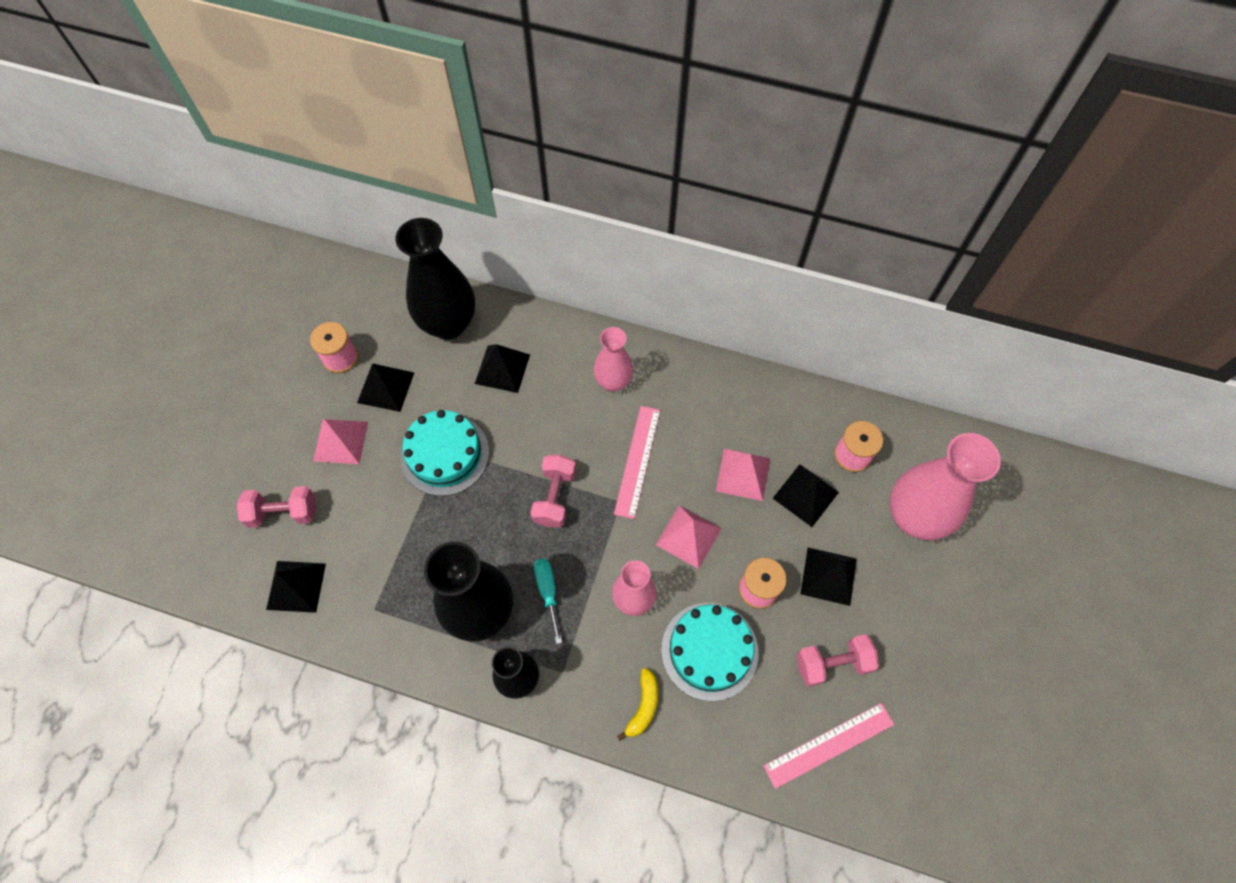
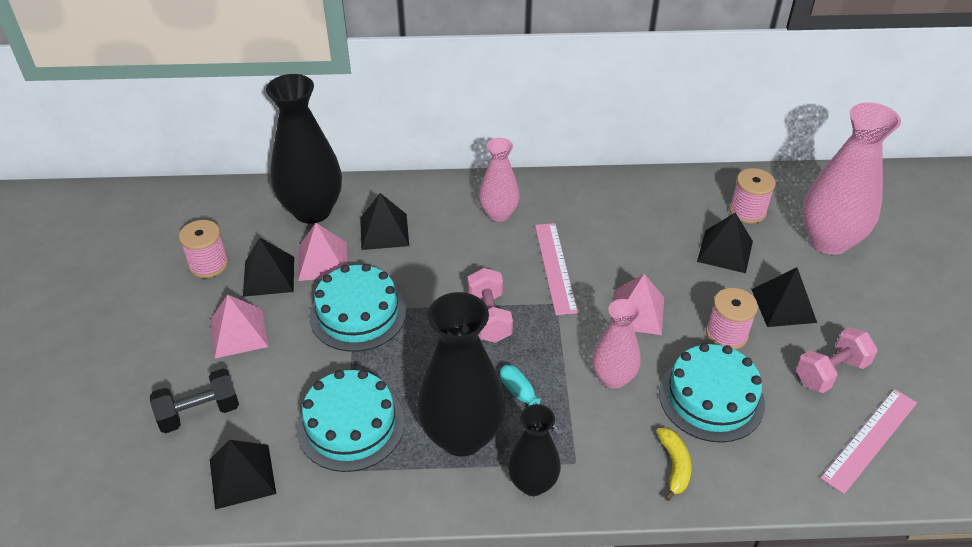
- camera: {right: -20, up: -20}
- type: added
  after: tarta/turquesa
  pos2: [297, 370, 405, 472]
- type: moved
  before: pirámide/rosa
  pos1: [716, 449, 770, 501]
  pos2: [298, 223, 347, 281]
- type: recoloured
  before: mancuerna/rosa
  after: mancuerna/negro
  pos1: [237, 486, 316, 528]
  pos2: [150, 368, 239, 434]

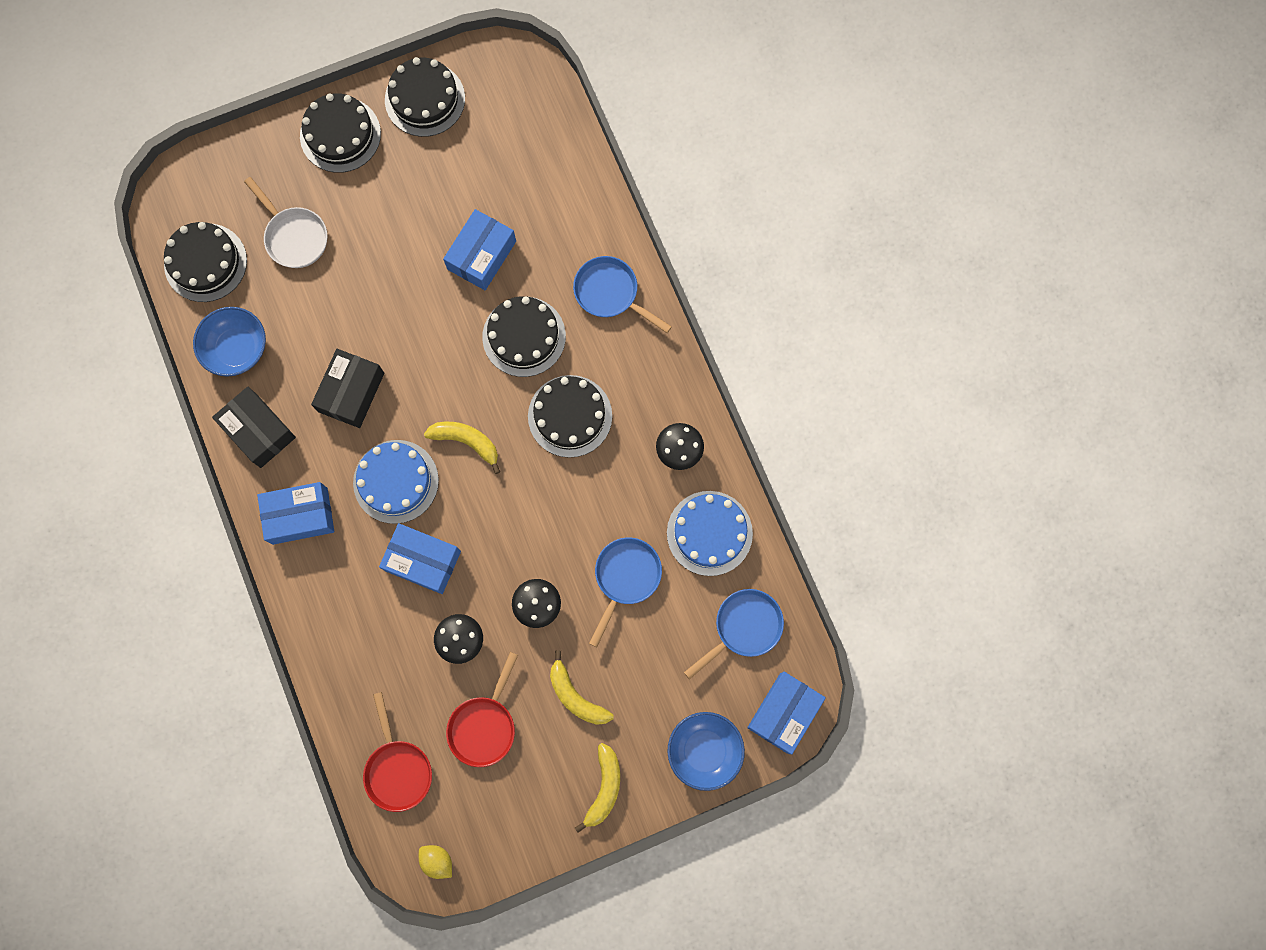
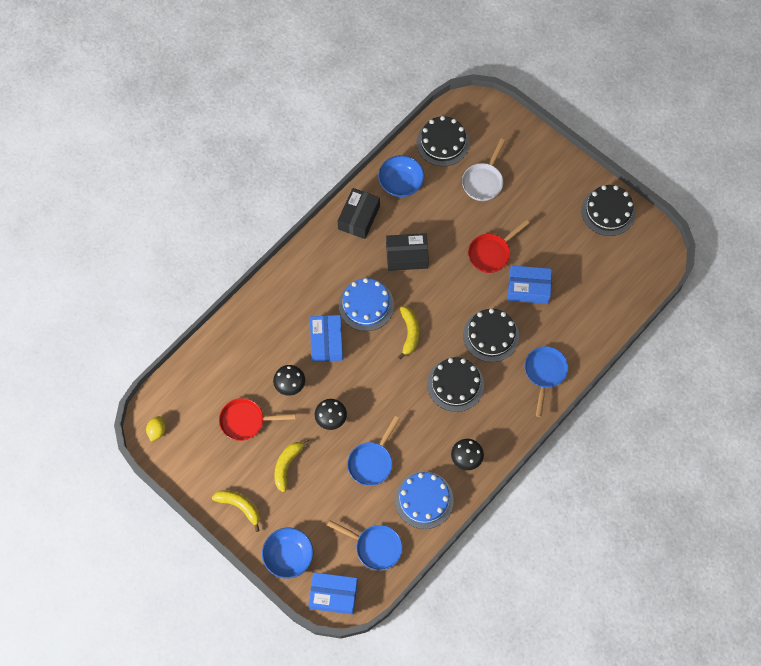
- camera: {right: 65, up: -10}
- type: removed
  before: caja/azul
  pos1: [257, 482, 334, 545]
- type: removed
  before: tarta/negro
  pos1: [300, 93, 381, 173]
- type: moved
  before: sartén/rojo
  pos1: [363, 692, 432, 812]
  pos2: [468, 219, 529, 273]
- type: turned
  before: plátano/amarillo
  pos1: [575, 743, 620, 833]
  pos2: [212, 490, 260, 532]
  turn: -135
- type: turned
  before: sartén/azul
  pos1: [589, 538, 662, 647]
  pos2: [347, 416, 400, 486]
  turn: 120

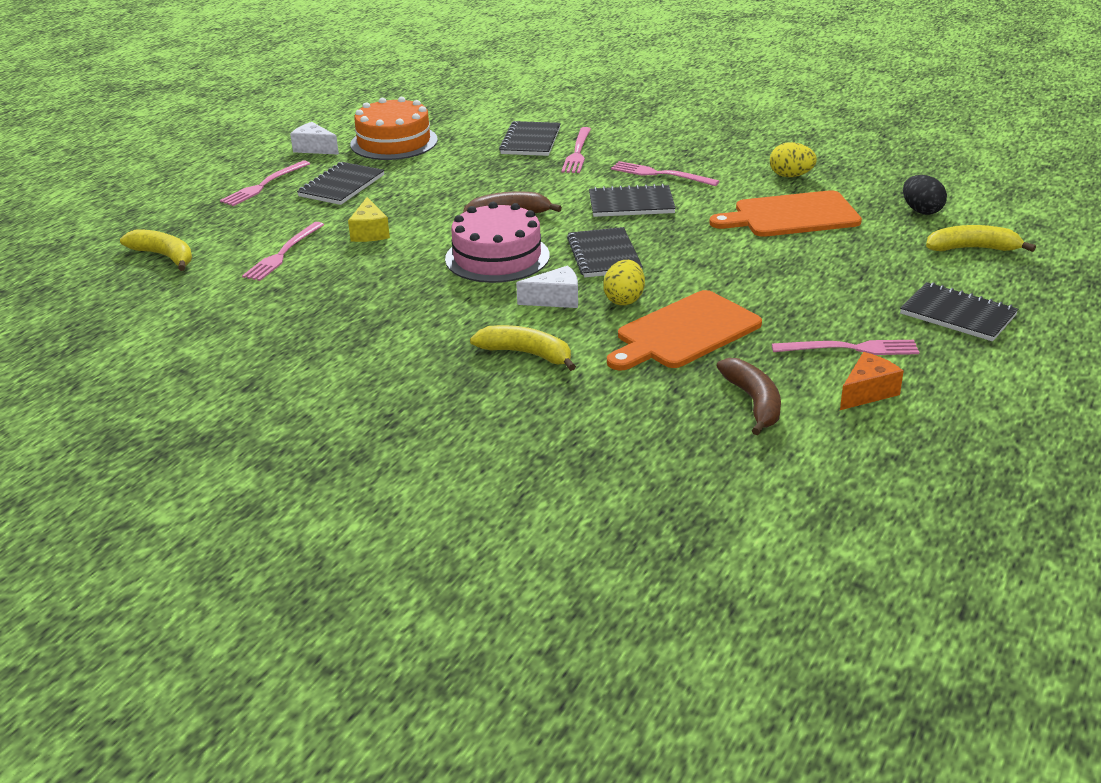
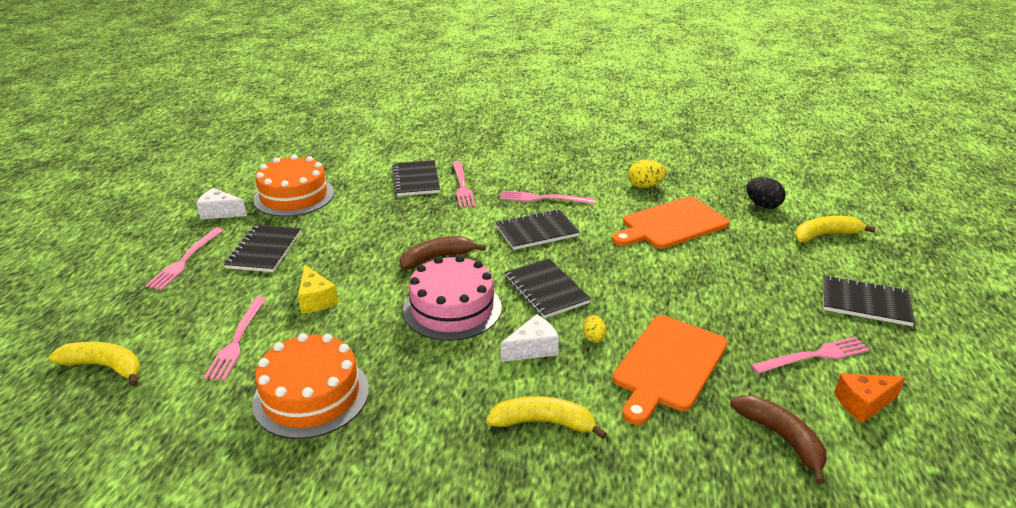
- camera: {right: -20, up: 0}
- type: added
  after: tarta/naranja
  pos2: [252, 333, 369, 439]
- type: turned
  before: queso/naranja
  pos1: [840, 352, 904, 410]
  pos2: [834, 373, 906, 424]
  turn: -135
- type: resized
  before: huevo/amarillo
  pos1: [603, 260, 645, 306]
  pos2: [583, 315, 607, 343]
  scale: 0.61

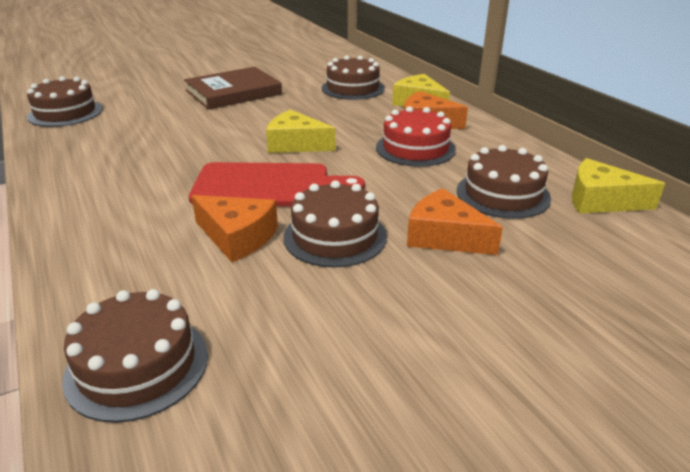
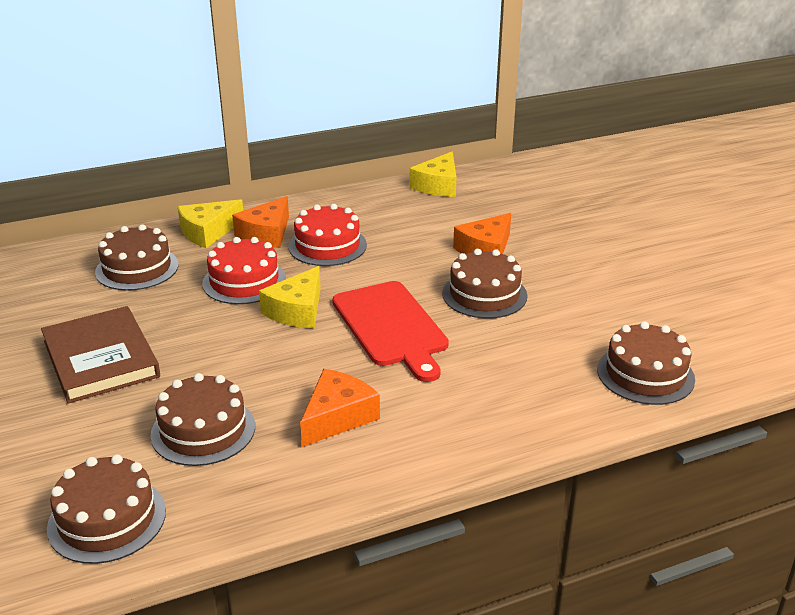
- camera: {right: -85, up: 0}
- type: added
  after: tarta/rojo
  pos2: [202, 237, 286, 304]
- type: moved
  before: queso/naranja
  pos1: [192, 195, 278, 263]
  pos2: [300, 369, 380, 447]
- type: moved
  before: tarta/marrón
  pos1: [457, 145, 551, 219]
  pos2: [150, 373, 255, 466]
- type: turned
  before: tabla de cortar/rojo
  pos1: [189, 162, 365, 206]
  pos2: [332, 281, 449, 382]
  turn: 150

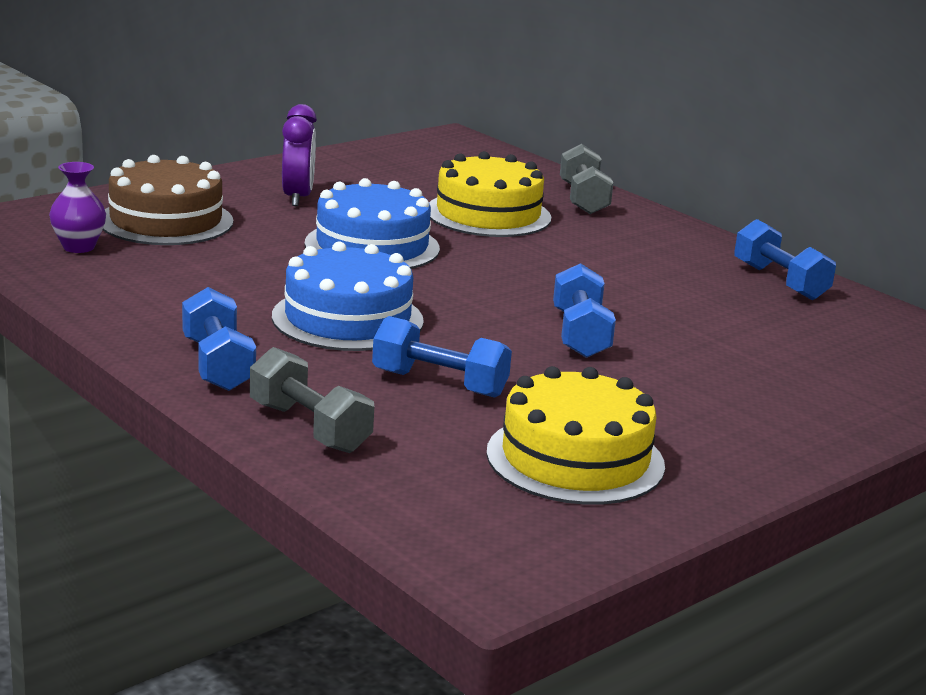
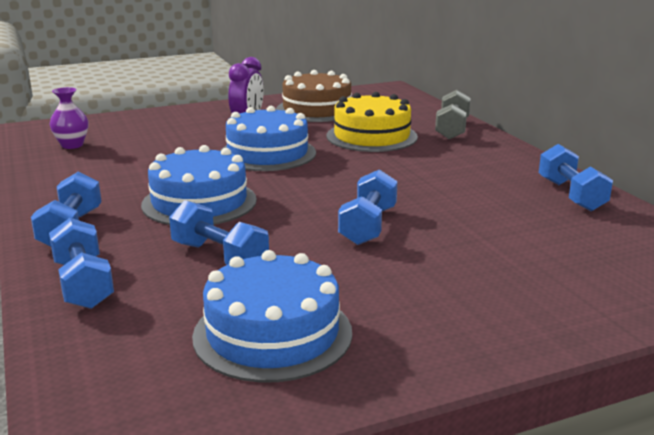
- camera: {right: 20, up: 0}
- type: moved
  before: tarta/marrón
  pos1: [103, 155, 233, 245]
  pos2: [276, 70, 352, 122]
- type: recoloured
  before: mancuerna/gris
  after: mancuerna/azul
  pos1: [250, 347, 374, 453]
  pos2: [49, 218, 114, 309]
- type: recoloured
  before: tarta/amarillo
  after: tarta/azul
  pos1: [486, 366, 665, 505]
  pos2: [192, 250, 352, 382]

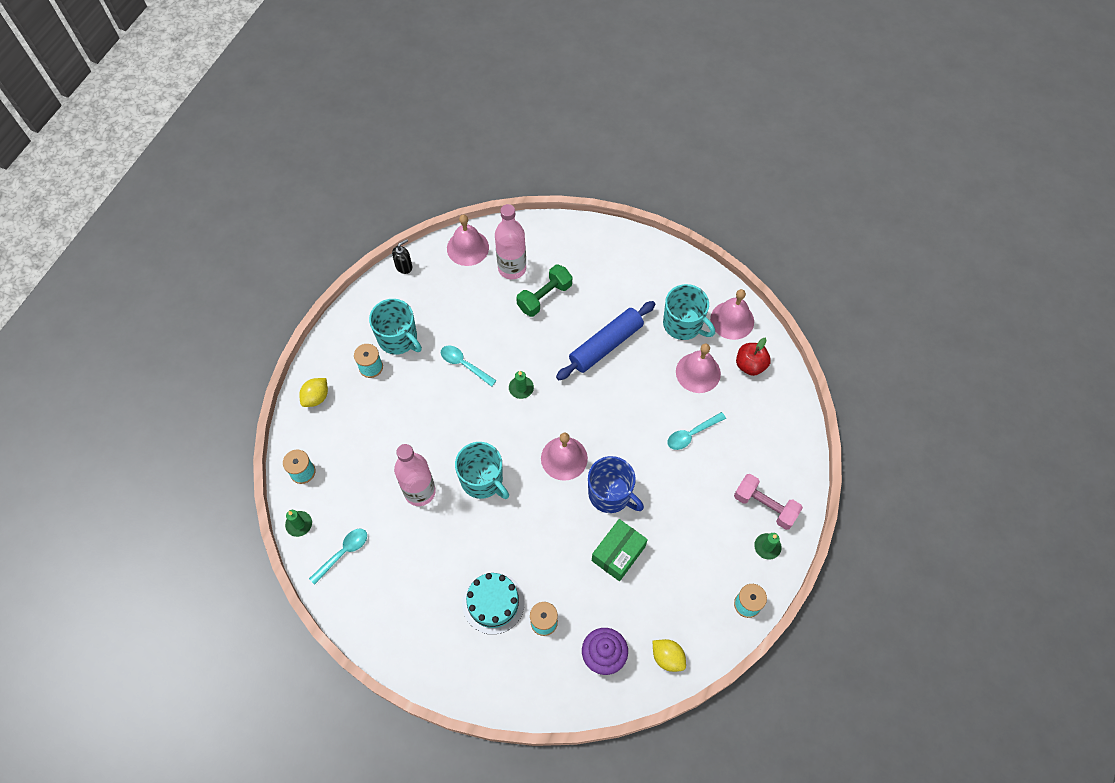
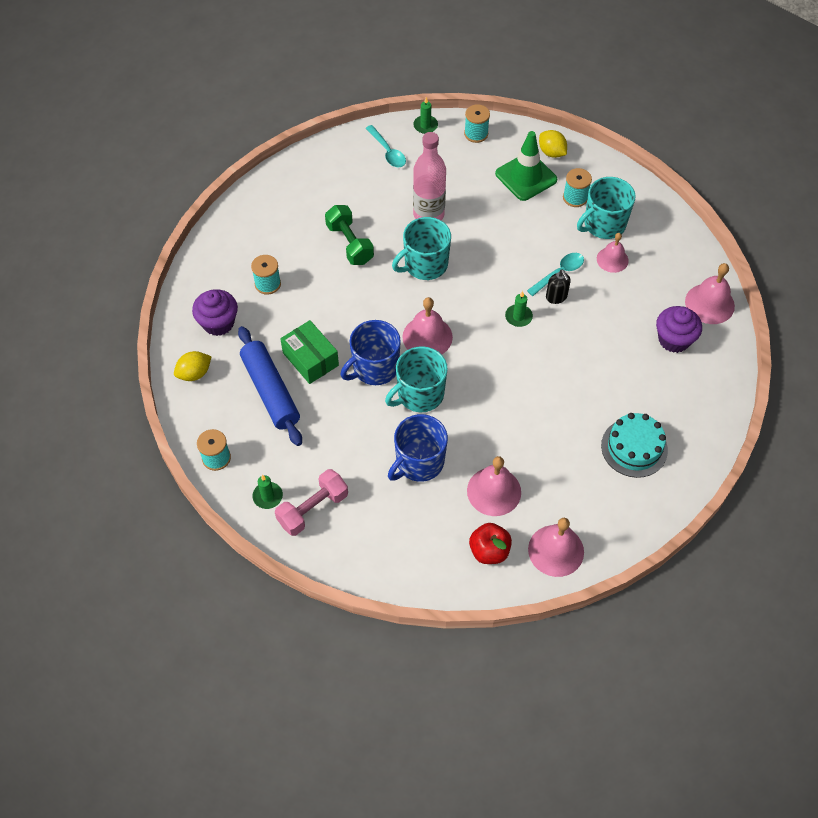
- camera: {right: 105, up: -5}
- type: added
  after: cono de tráfico/verde
  pos2: [495, 131, 557, 201]
- type: added
  after: campana/rosa
  pos2: [597, 233, 629, 273]
- type: moved
  before: dispensador de jabón/negro
  pos1: [392, 239, 412, 274]
  pos2: [546, 270, 571, 304]
- type: moved
  before: tarta/turquesa
  pos1: [462, 572, 525, 635]
  pos2: [601, 413, 668, 478]
- type: moved
  before: mancuerna/verde
  pos1: [516, 264, 572, 317]
  pos2: [325, 205, 374, 265]
- type: moved
  before: rodillo/azul
  pos1: [556, 301, 655, 380]
  pos2: [238, 326, 302, 446]
- type: moved
  before: taza/turquesa
  pos1: [663, 284, 715, 340]
  pos2: [385, 346, 448, 412]
- type: replaced
  before: botella/rosa
  after: magdalena/morado
  pos1: [495, 204, 526, 279]
  pos2: [656, 306, 702, 353]
- type: replaced
  before: cuchara/turquesa
  after: taza/azul
  pos1: [668, 412, 726, 450]
  pos2: [388, 414, 448, 482]

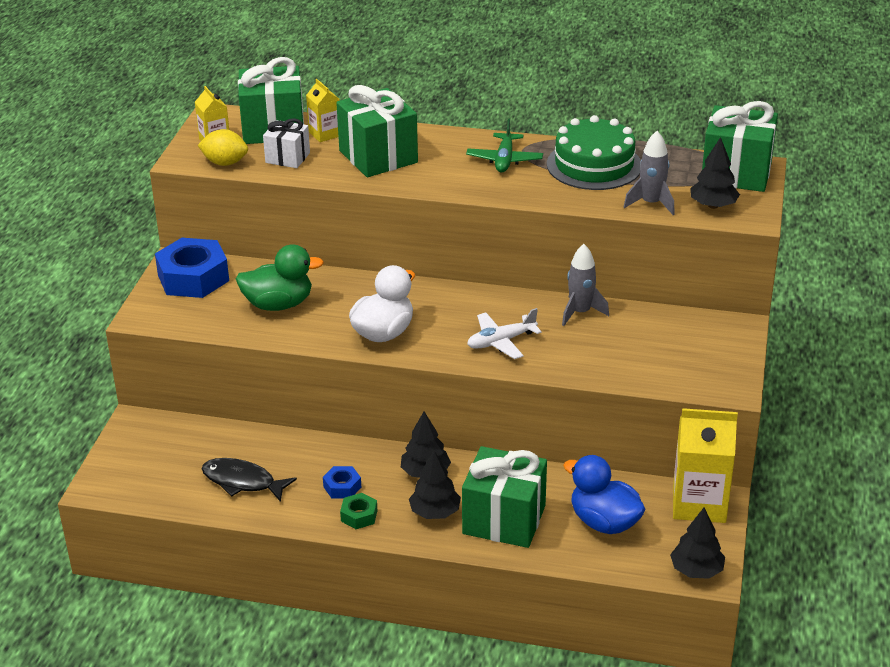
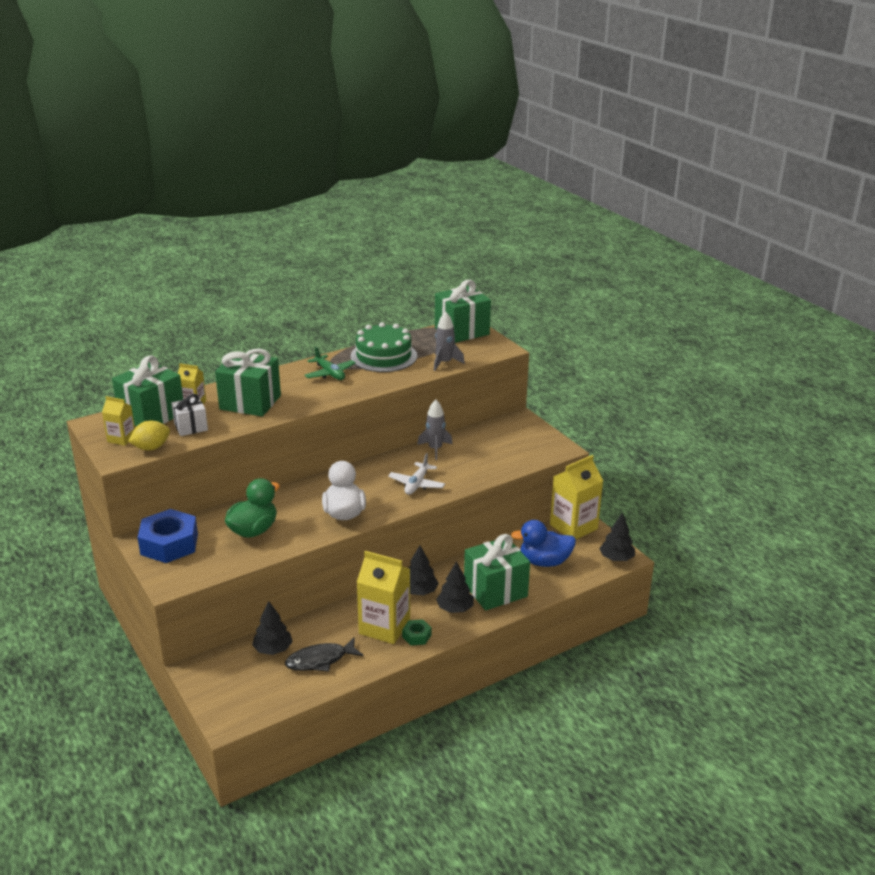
- camera: {right: -45, up: -5}
- type: moved
  before: árbol/negro
  pos1: [690, 137, 740, 209]
  pos2: [252, 601, 293, 655]
- type: replaced
  before: tuerca/azul
  after: cartón de leche/amarillo
  pos1: [323, 466, 362, 499]
  pos2: [357, 551, 410, 644]

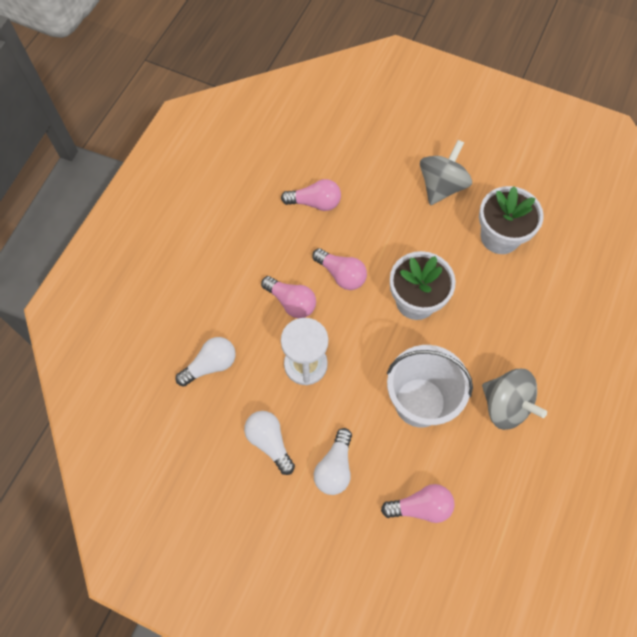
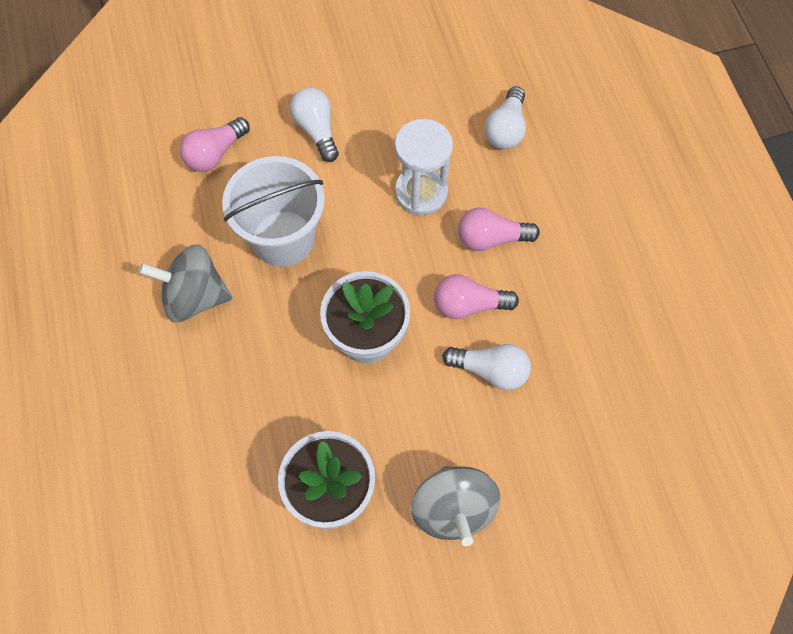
- camera: {right: 140, up: 0}
- type: removed
  before: bombilla/rosa
  pos1: [281, 179, 341, 211]
- type: moved
  before: bombilla/blanco
  pos1: [244, 411, 295, 475]
  pos2: [442, 344, 531, 390]

